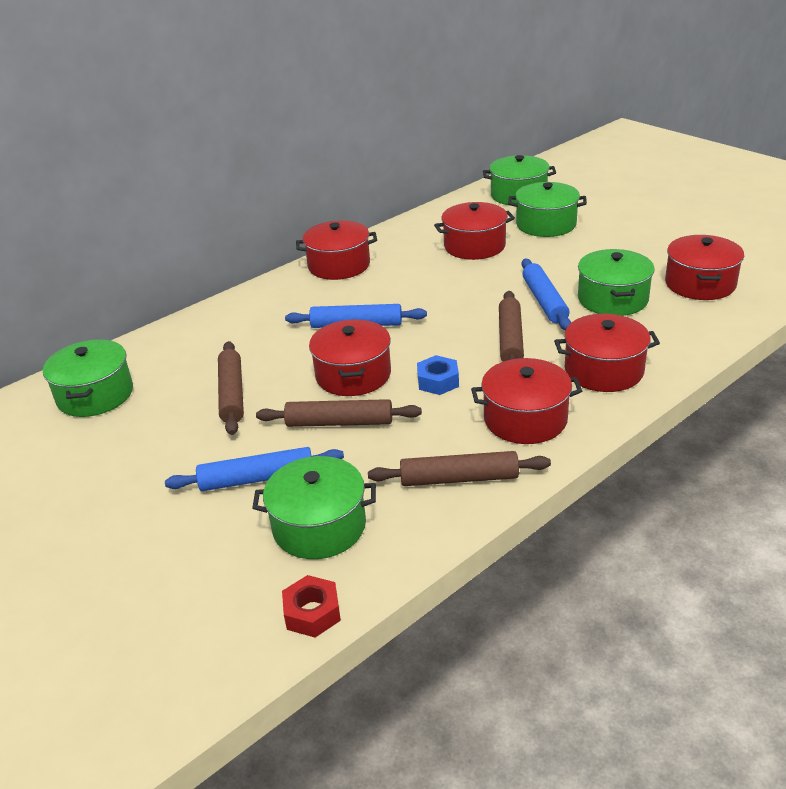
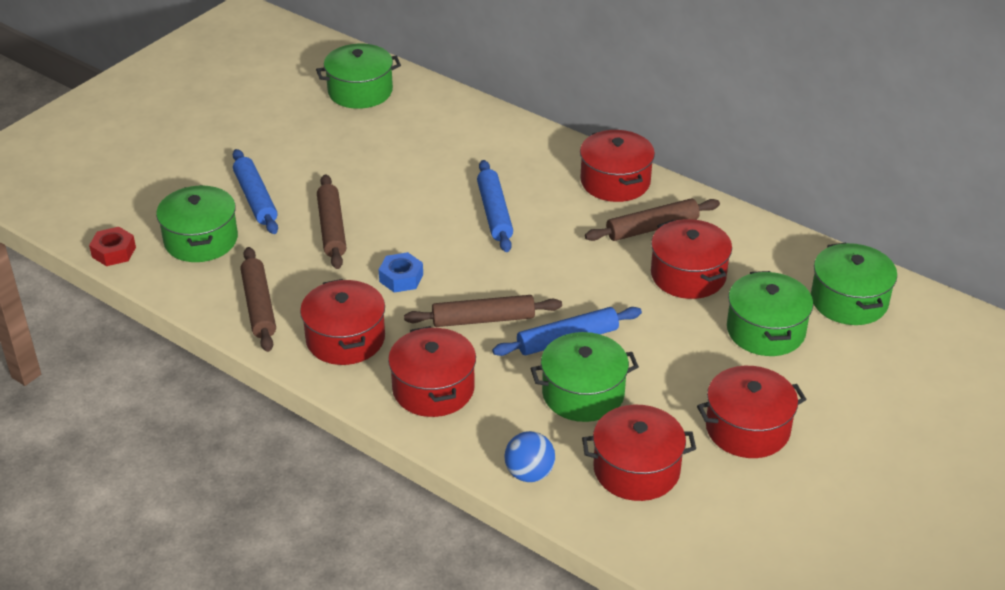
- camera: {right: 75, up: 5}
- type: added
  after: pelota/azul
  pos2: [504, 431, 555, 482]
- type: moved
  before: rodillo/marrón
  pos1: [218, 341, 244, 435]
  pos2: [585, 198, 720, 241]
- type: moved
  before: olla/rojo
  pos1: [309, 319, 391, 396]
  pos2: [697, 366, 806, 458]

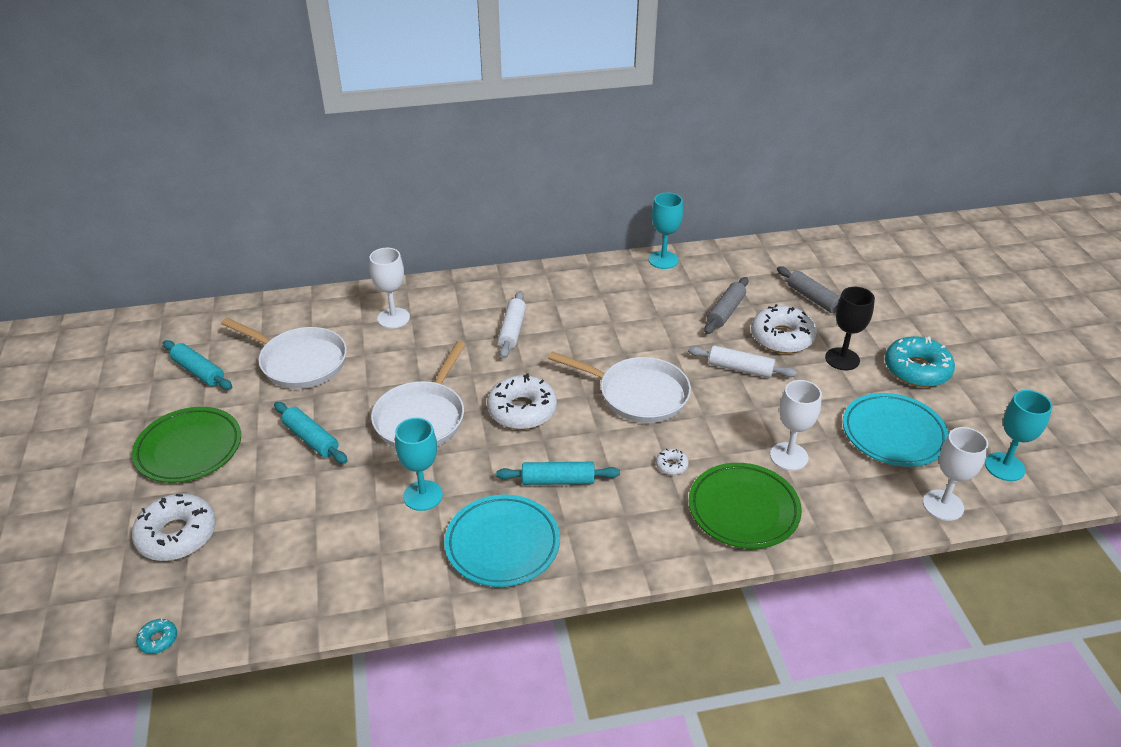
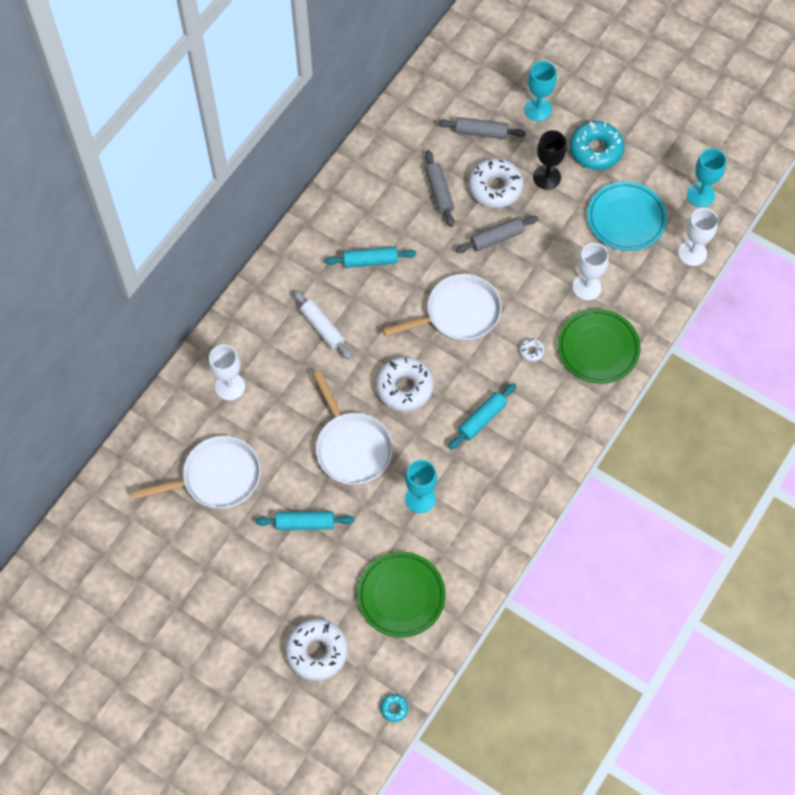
- camera: {right: -45, up: 25}
- type: removed
  before: plato/turquesa
  pos1: [444, 495, 560, 587]
- type: moved
  before: plato/verde
  pos1: [132, 407, 241, 483]
  pos2: [357, 552, 446, 638]
- type: moved
  before: rodillo/turquesa
  pos1: [163, 340, 232, 390]
  pos2: [325, 247, 416, 268]
- type: moved
  before: copa/turquesa
  pos1: [649, 193, 683, 269]
  pos2: [524, 61, 557, 121]
- type: recoloured
  before: rodillo/blanco
  after: rodillo/gris
  pos1: [688, 345, 797, 378]
  pos2: [455, 216, 538, 253]

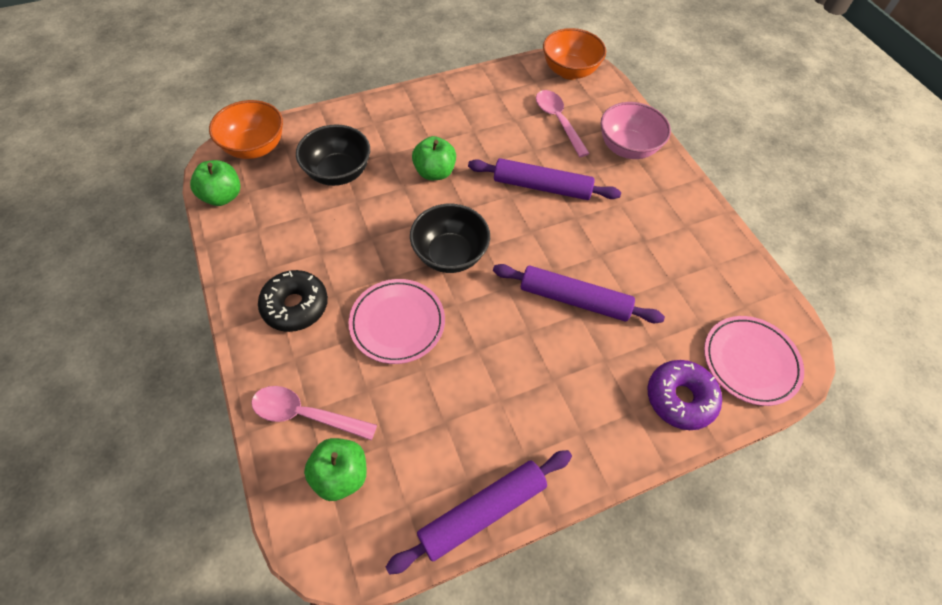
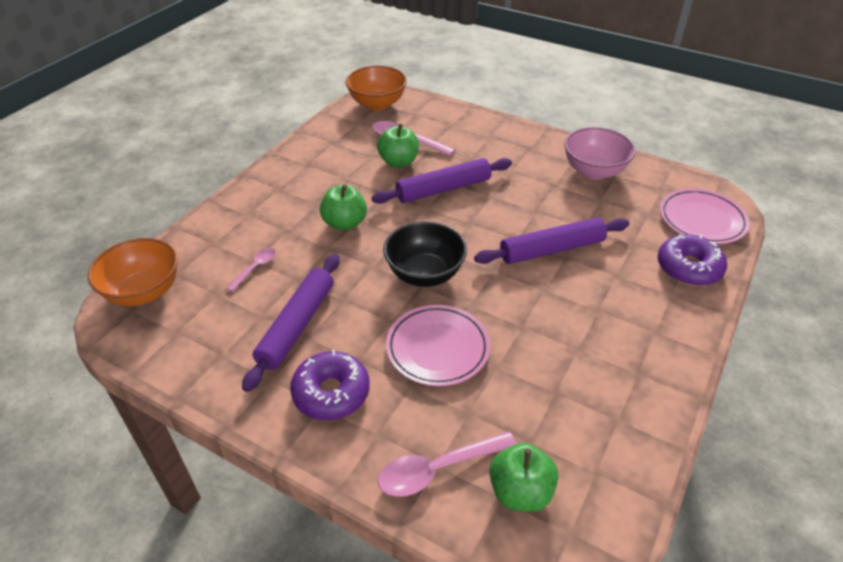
- camera: {right: -35, up: -15}
- type: moved
  before: manzana/verde
  pos1: [190, 160, 241, 206]
  pos2: [377, 123, 419, 168]
- type: moved
  before: rodillo/morado
  pos1: [386, 450, 572, 575]
  pos2: [242, 254, 340, 392]
- type: moved
  before: cuenco/rosa
  pos1: [601, 102, 671, 159]
  pos2: [564, 127, 636, 180]
- type: replaced
  before: cuenco/negro
  after: cuchara/rosa
  pos1: [296, 124, 370, 186]
  pos2: [226, 248, 276, 292]
- type: recoloured
  before: rosquilla/negro
  after: rosquilla/morado
  pos1: [258, 270, 328, 332]
  pos2: [290, 350, 370, 420]

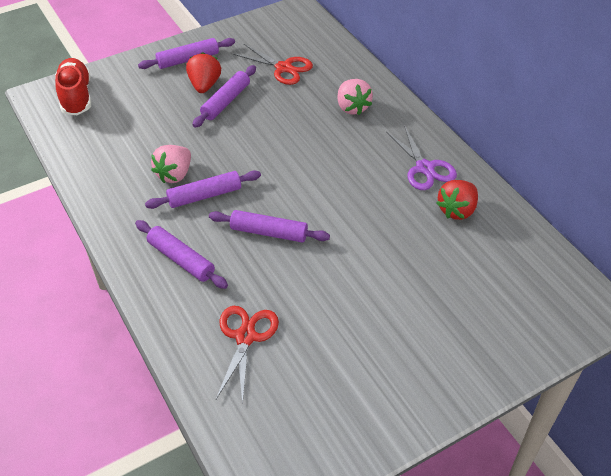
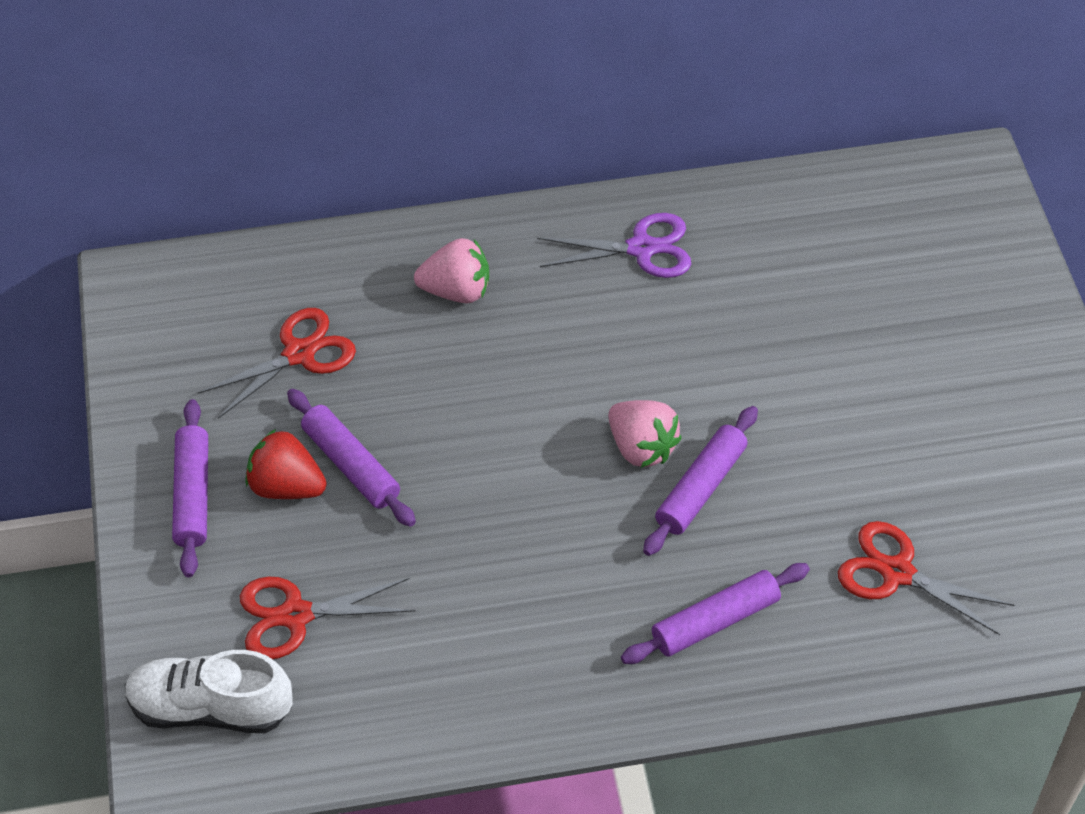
- camera: {right: -70, up: 5}
- type: removed
  before: rodillo/morado
  pos1: [145, 170, 261, 209]
- type: removed
  before: fresa/rojo
  pos1: [436, 180, 478, 220]
- type: added
  after: tijeras/rojo
  pos2: [240, 576, 415, 659]
- type: moved
  before: fresa/rosa
  pos1: [151, 145, 191, 183]
  pos2: [608, 400, 682, 468]
- type: recoloured
  before: zapato/rojo
  after: zapato/blanco
  pos1: [55, 58, 91, 115]
  pos2: [125, 650, 293, 733]

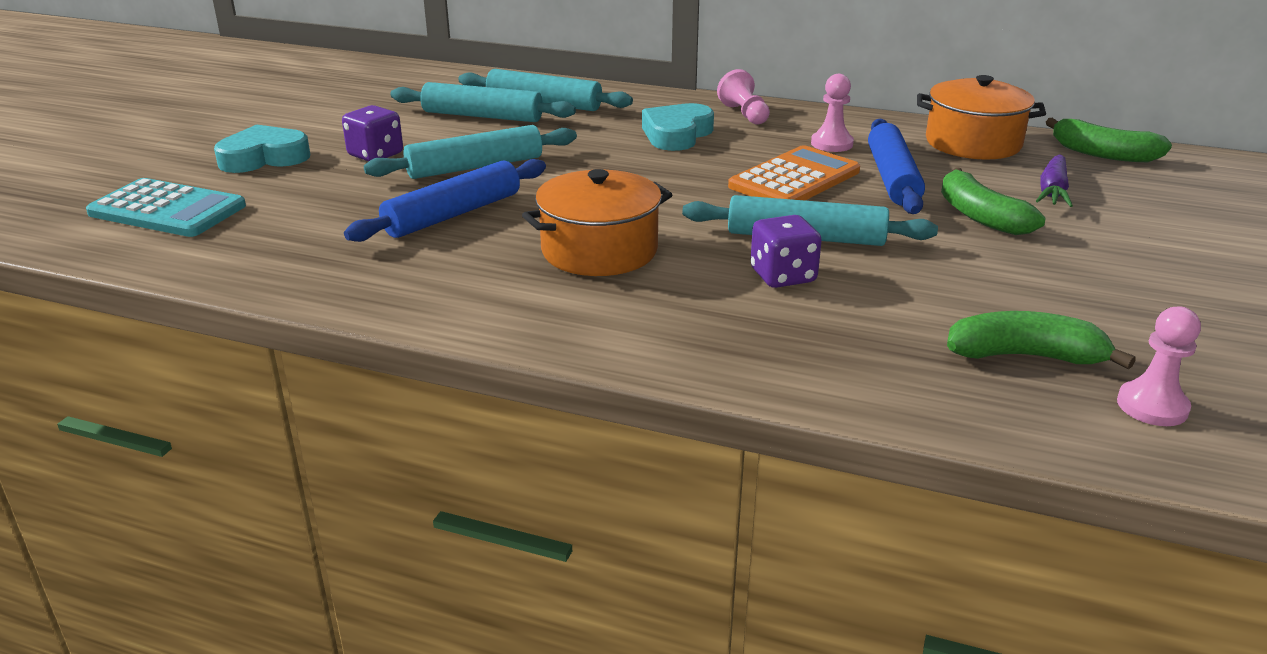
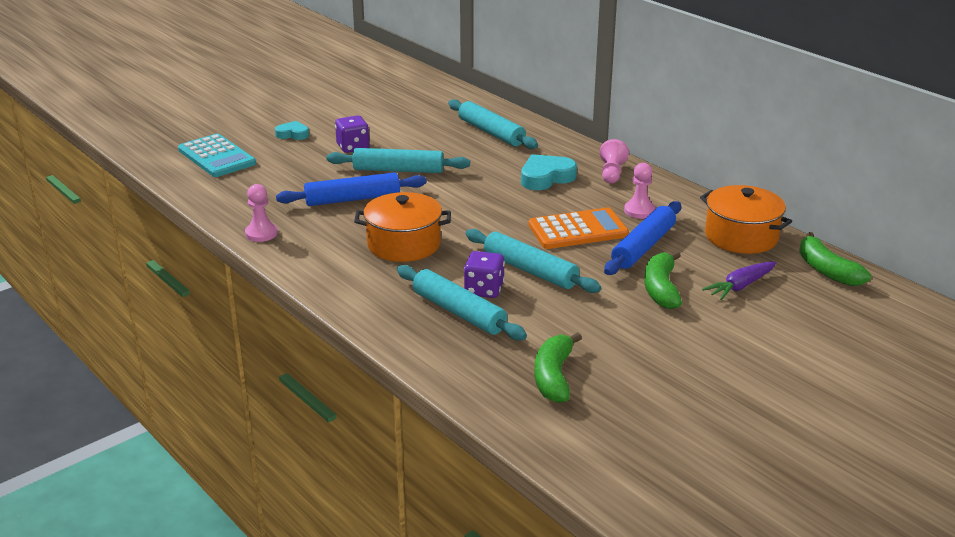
- camera: {right: 30, up: 0}
- type: moved
  before: rodillo/turquesa
  pos1: [391, 82, 576, 122]
  pos2: [397, 265, 527, 340]
- type: moved
  before: peón/rosa
  pos1: [1117, 306, 1201, 426]
  pos2: [245, 184, 278, 242]
- type: turned
  before: plátano/verde
  pos1: [947, 311, 1136, 369]
  pos2: [535, 332, 582, 403]
  turn: -120
- type: resized
  before: corazón/turquesa
  pos1: [214, 124, 310, 173]
  pos2: [275, 121, 309, 140]
  scale: 0.61

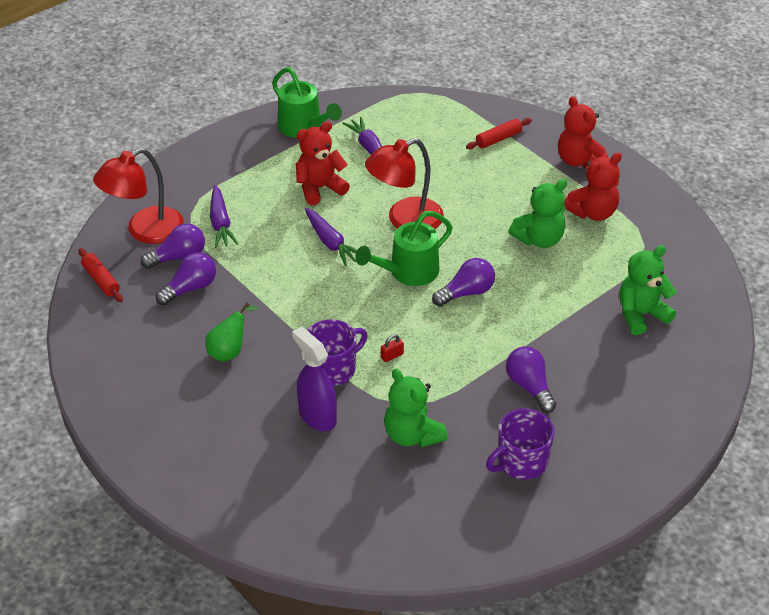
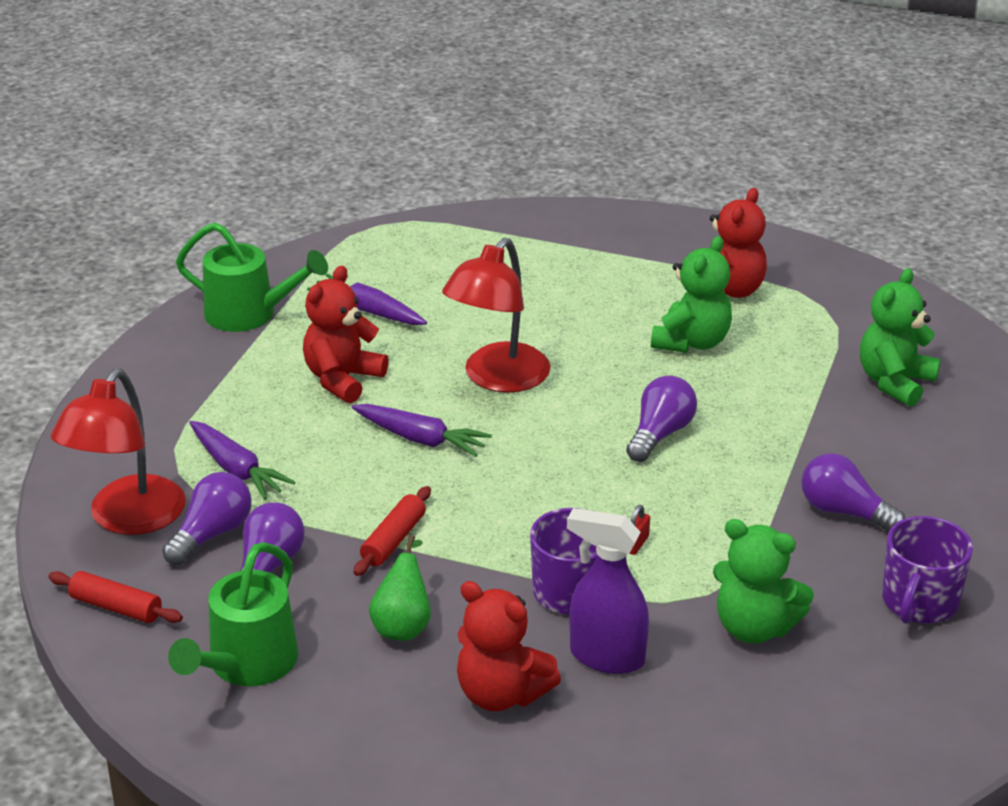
- camera: {right: -30, up: -10}
- type: moved
  before: regadera/verde
  pos1: [355, 211, 453, 286]
  pos2: [168, 542, 298, 686]
- type: moved
  before: rodillo/rojo
  pos1: [466, 118, 532, 149]
  pos2: [354, 486, 431, 576]
- type: moved
  before: osito/rojo
  pos1: [558, 96, 608, 169]
  pos2: [457, 581, 561, 711]

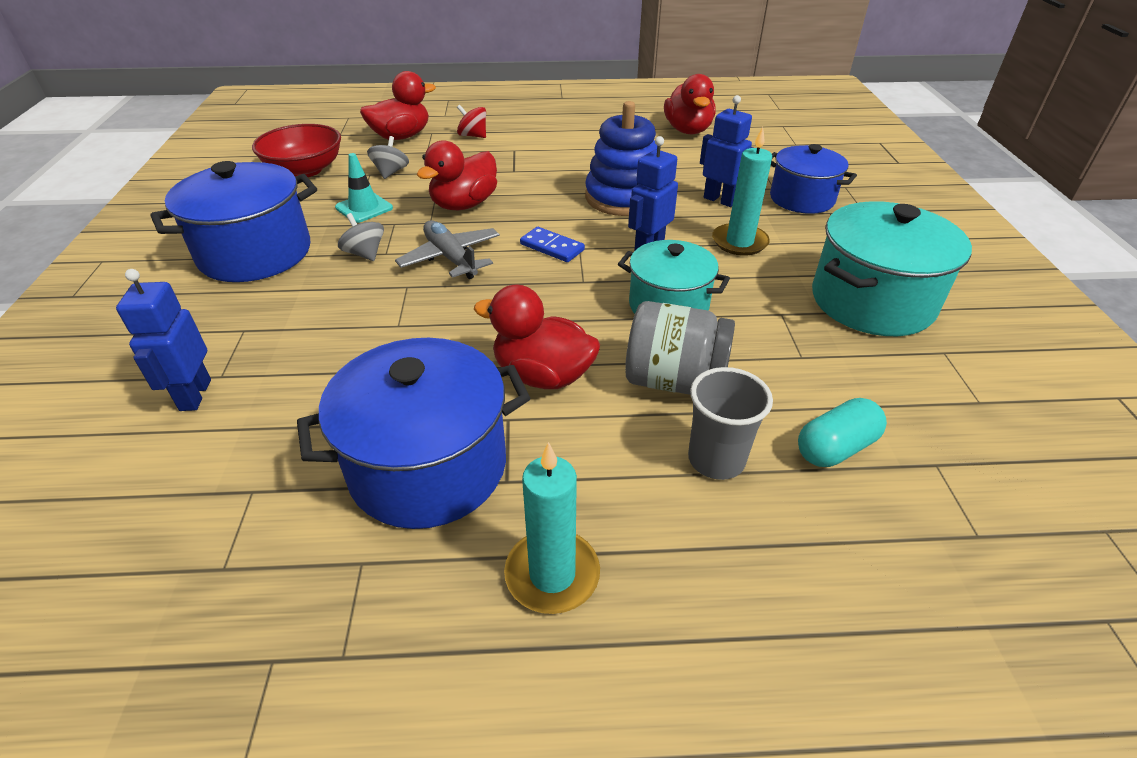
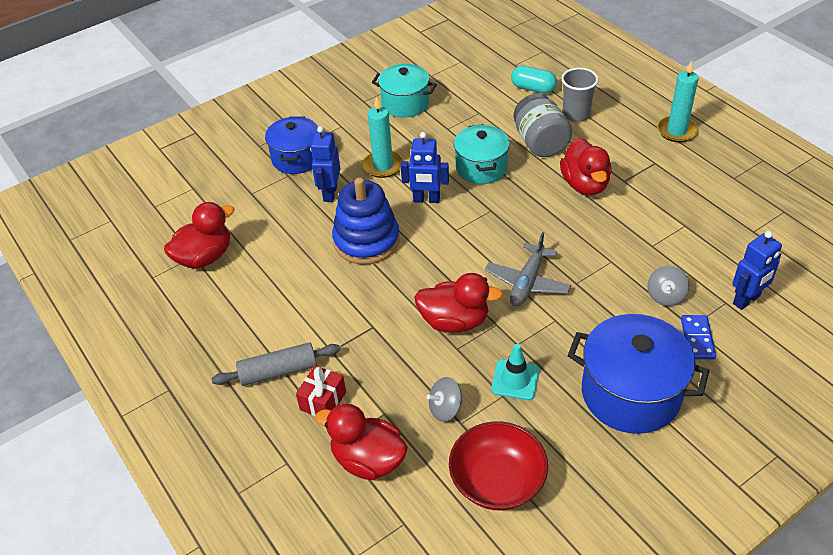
- camera: {right: -120, up: 5}
- type: removed
  before: olla/azul
  pos1: [297, 338, 530, 529]
- type: added
  after: rodillo/gris
  pos2: [211, 343, 340, 386]
- type: moved
  before: peonza/gris
  pos1: [338, 213, 384, 261]
  pos2: [647, 266, 690, 306]
- type: moved
  before: ficha de dominó/azul
  pos1: [520, 227, 585, 262]
  pos2: [681, 315, 716, 359]
- type: replaced
  before: peonza/rojo
  after: regalo/rojo
  pos1: [457, 105, 486, 138]
  pos2: [296, 365, 346, 417]
- type: resized
  before: olla/turquesa
  pos1: [812, 201, 972, 336]
  pos2: [372, 64, 437, 118]
  scale: 0.66

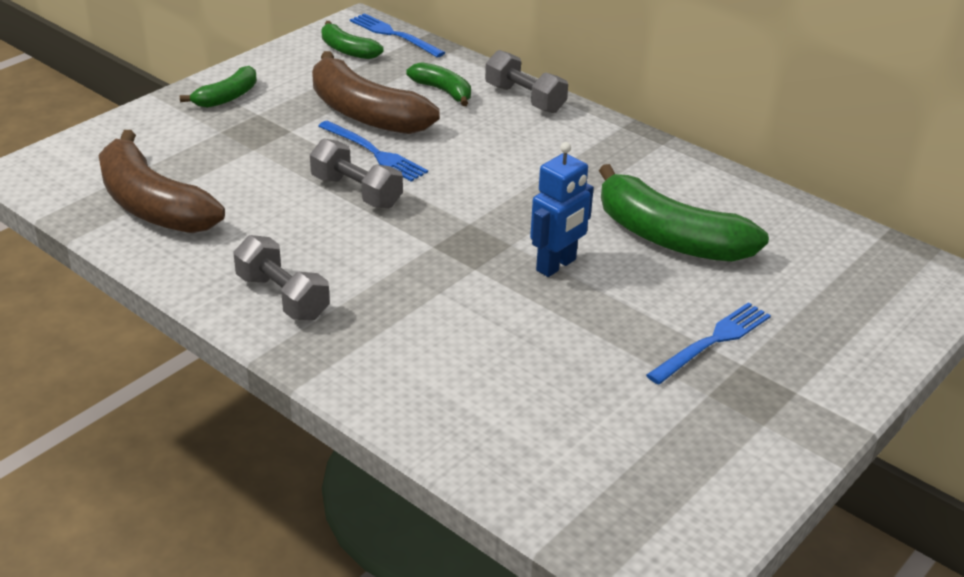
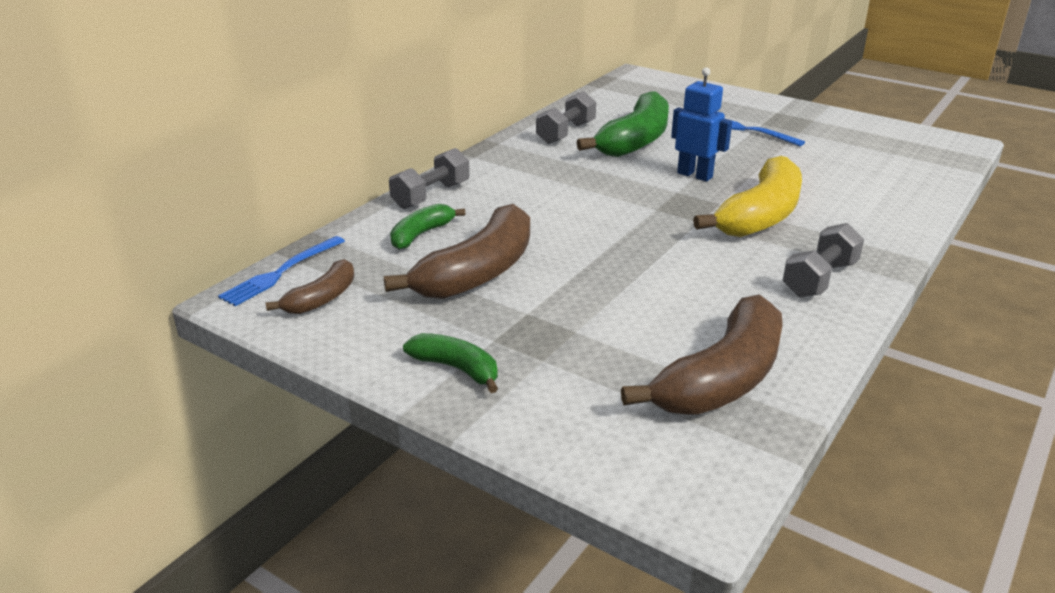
- camera: {right: -95, up: -5}
- type: removed
  before: tenedor/azul
  pos1: [318, 120, 428, 182]
- type: added
  after: plátano/amarillo
  pos2: [693, 156, 802, 237]
- type: moved
  before: mancuerna/gris
  pos1: [310, 139, 403, 209]
  pos2: [536, 91, 596, 144]
- type: recoloured
  before: plátano/verde
  after: plátano/marrón
  pos1: [321, 21, 384, 59]
  pos2: [266, 259, 354, 314]

